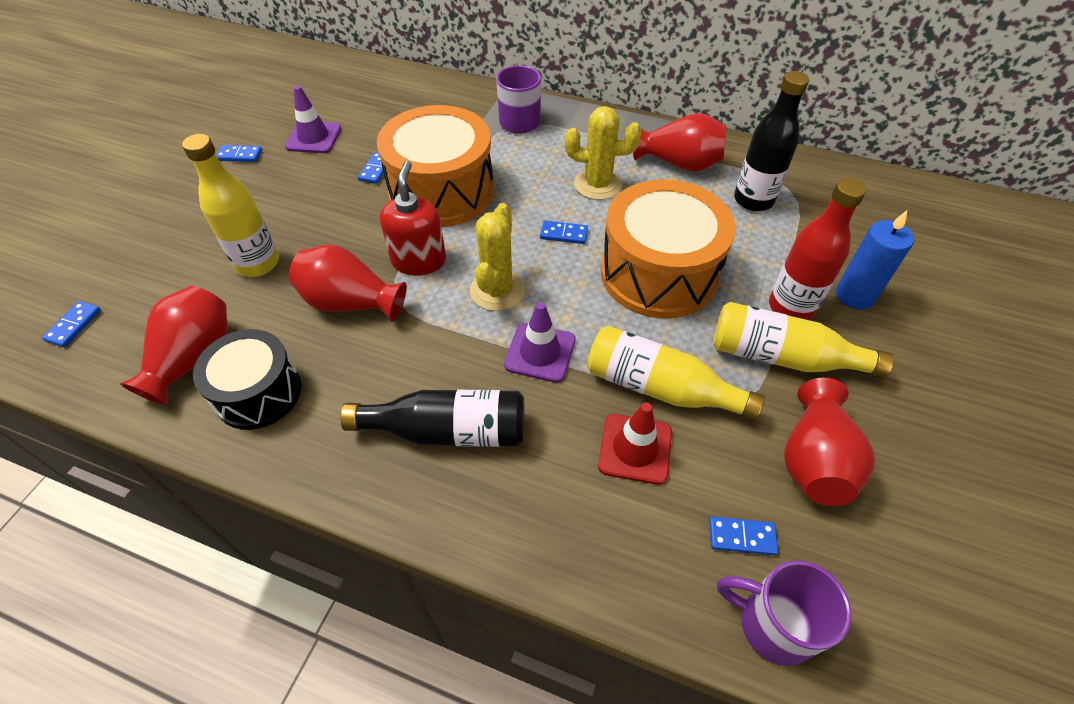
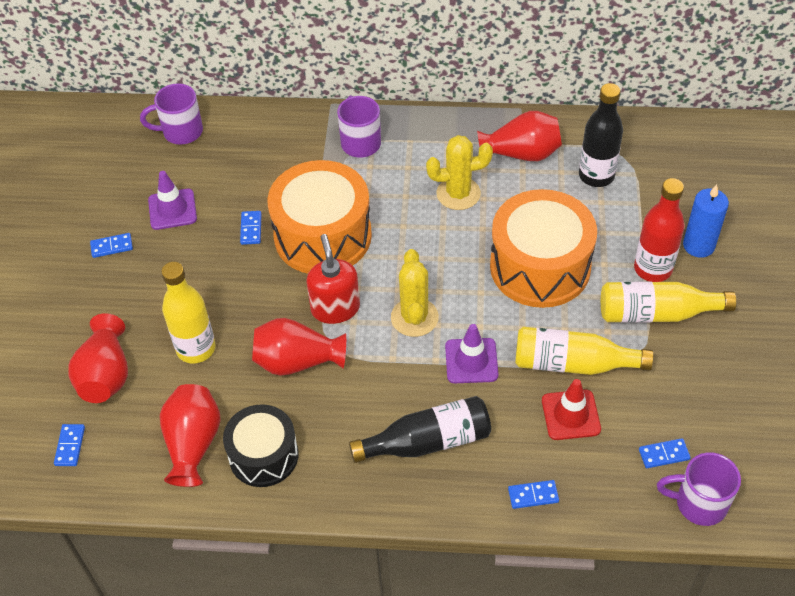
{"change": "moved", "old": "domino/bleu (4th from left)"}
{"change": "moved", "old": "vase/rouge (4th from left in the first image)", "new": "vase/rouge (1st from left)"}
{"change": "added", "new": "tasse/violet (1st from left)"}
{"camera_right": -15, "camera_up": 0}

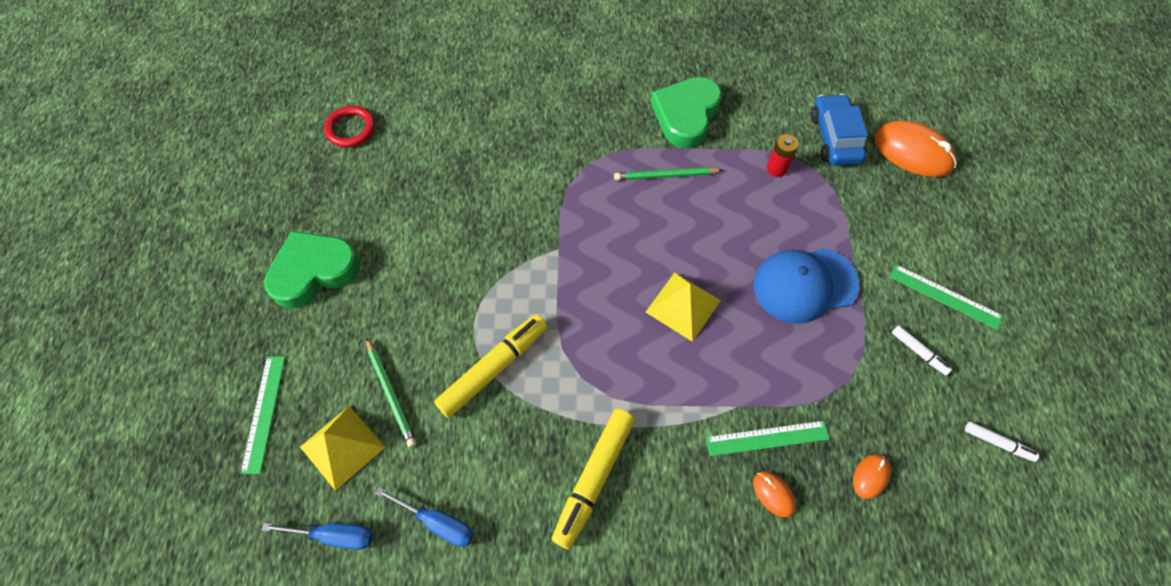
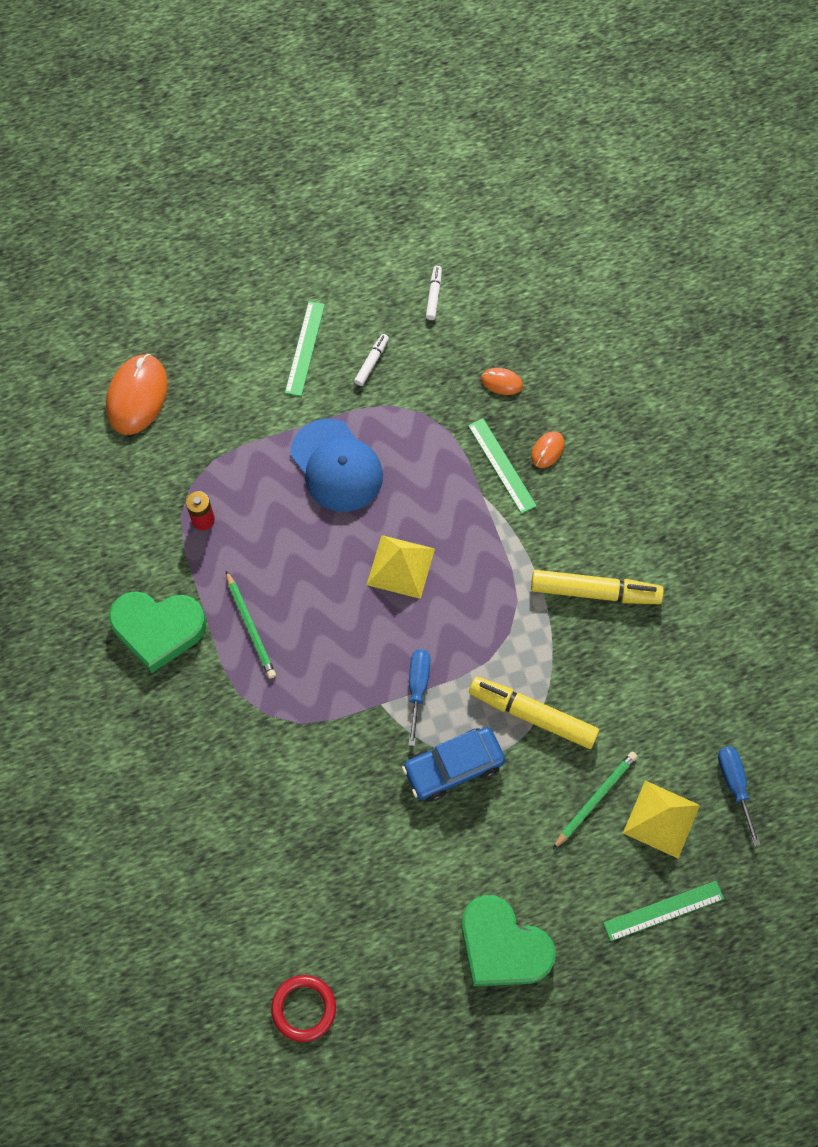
{"change": "moved", "old": "tournevis/bleu (2nd from left in the first image)", "new": "tournevis/bleu (1st from left)"}
{"change": "moved", "old": "voiture/bleu"}
{"camera_right": -110, "camera_up": 5}

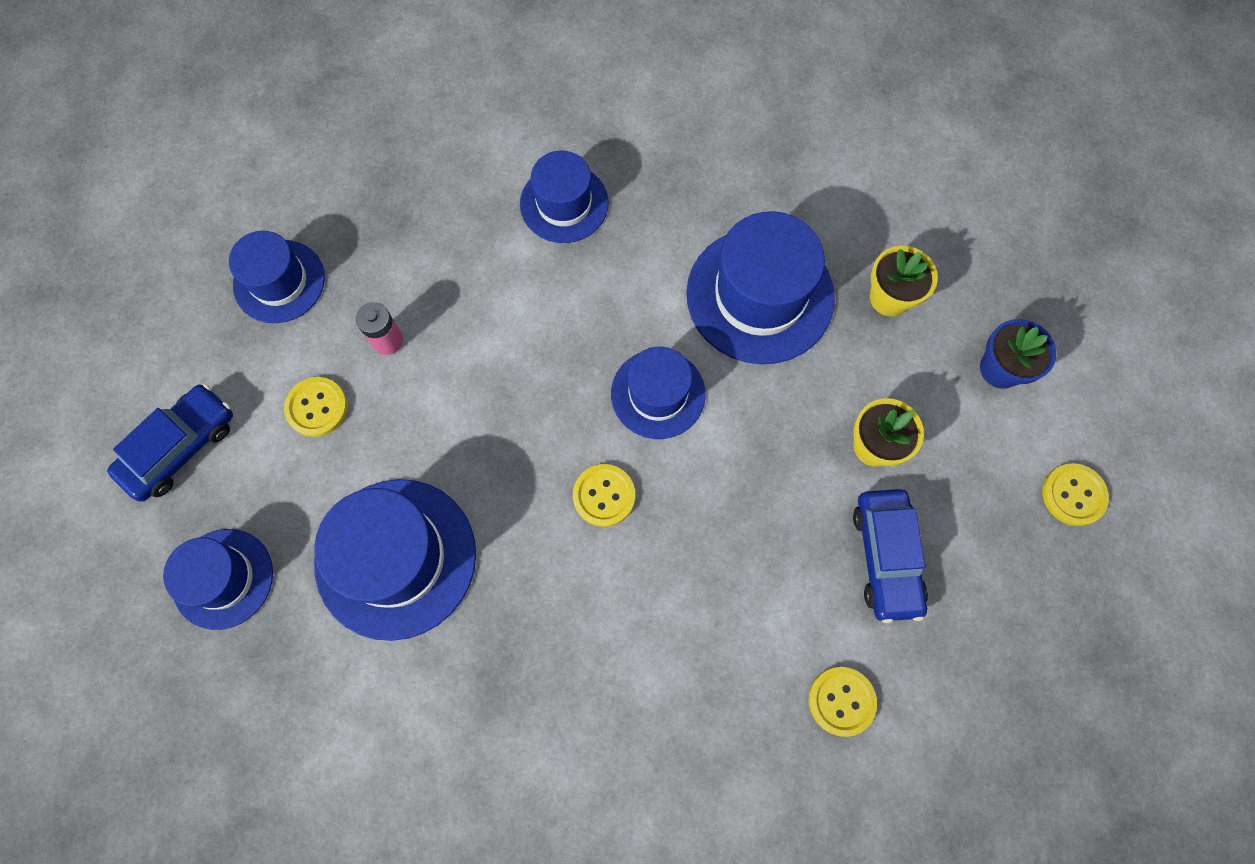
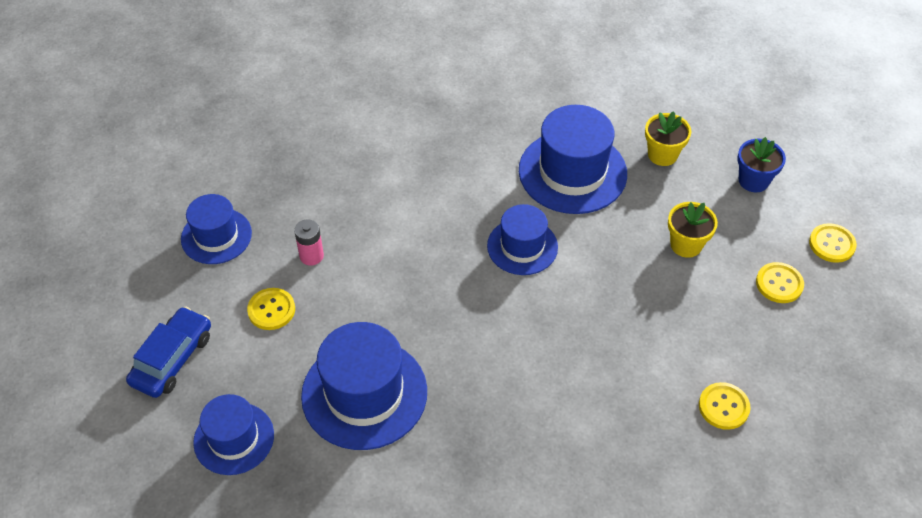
{"change": "removed", "old": "chapeau/bleu (4th from left)"}
{"change": "moved", "old": "bouton/jaune (2nd from left in the first image)", "new": "bouton/jaune (3rd from left)"}
{"change": "removed", "old": "voiture/bleu (2nd from left)"}
{"camera_right": -15, "camera_up": -20}

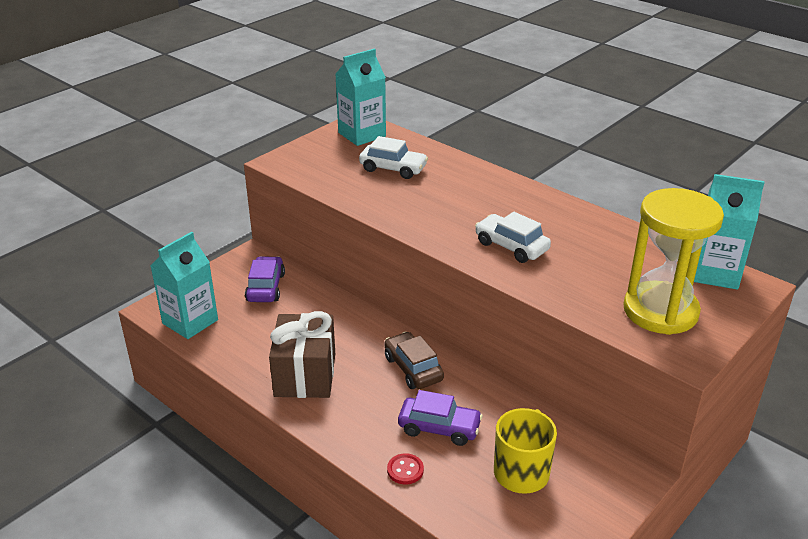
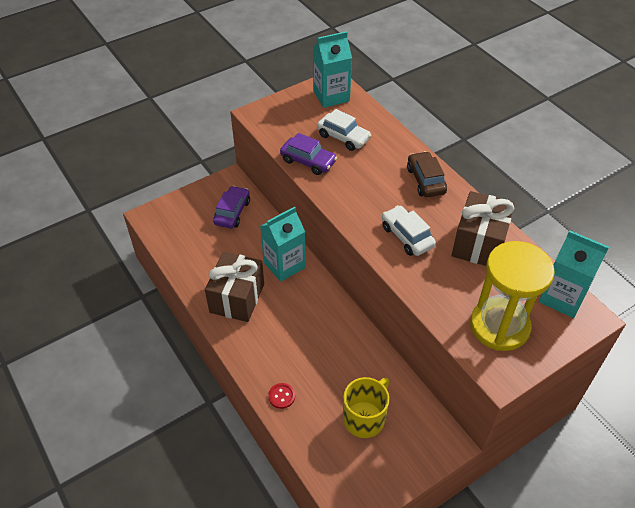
{"change": "moved", "old": "brique de lait/turquoise (1st from left)"}
{"change": "moved", "old": "voiture/marron"}
{"change": "moved", "old": "voiture/violet (2nd from left)"}
{"change": "added", "new": "cadeau/marron (2nd from left)"}
{"camera_right": 15, "camera_up": 15}

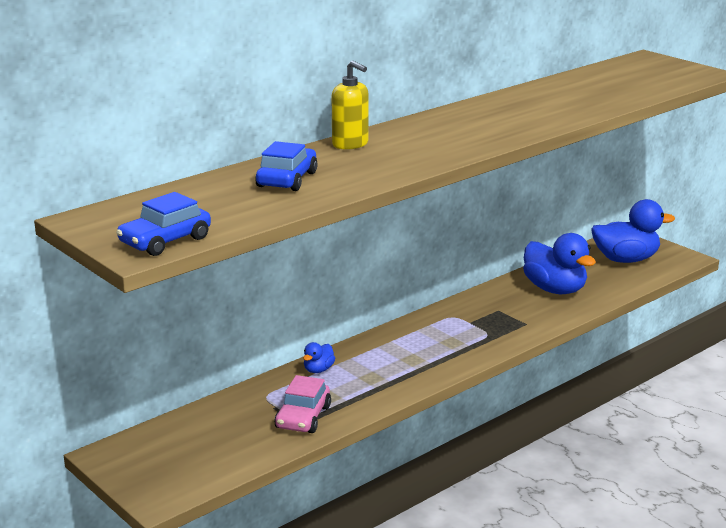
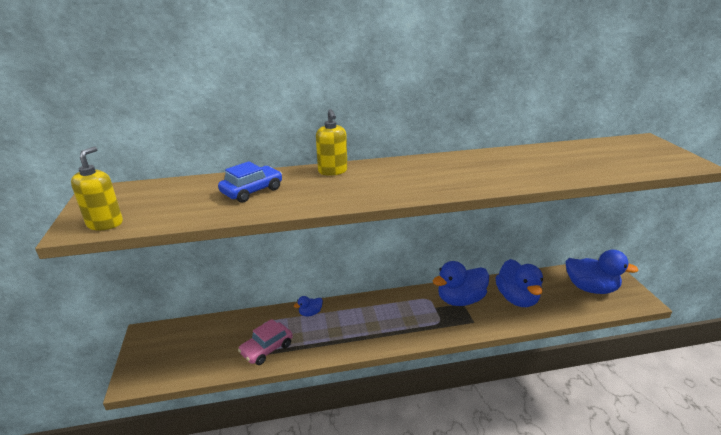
{"change": "replaced", "old": "voiture/bleu (1st from left)", "new": "distributeur de savon/jaune (1st from left)"}
{"change": "added", "new": "canard/bleu (2nd from left)"}
{"camera_right": 30, "camera_up": 5}

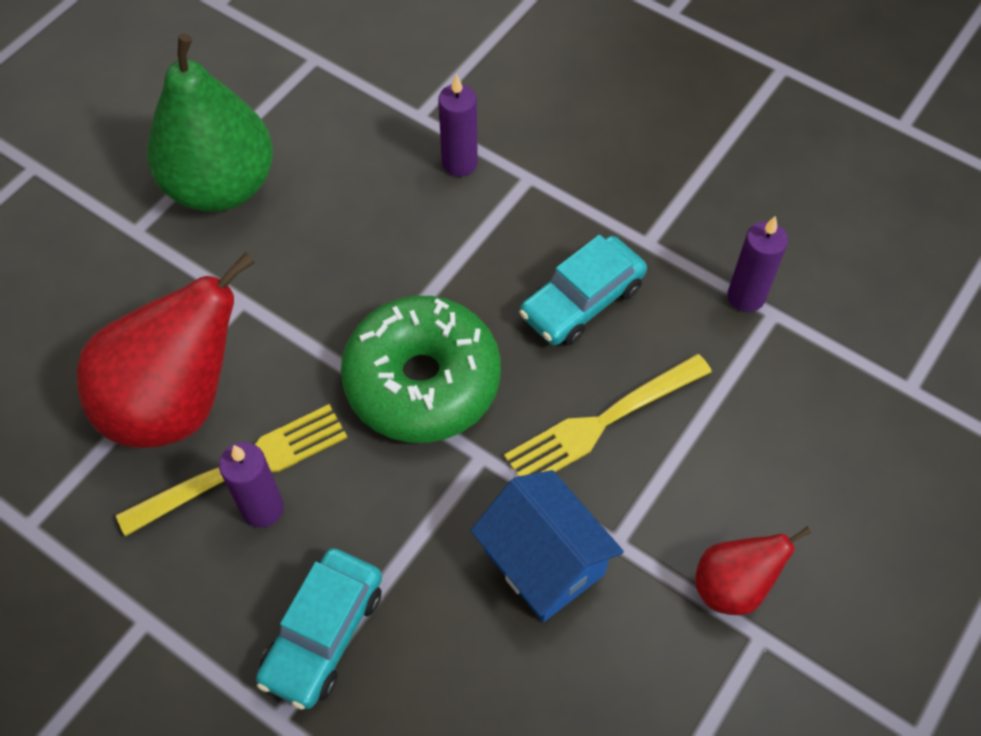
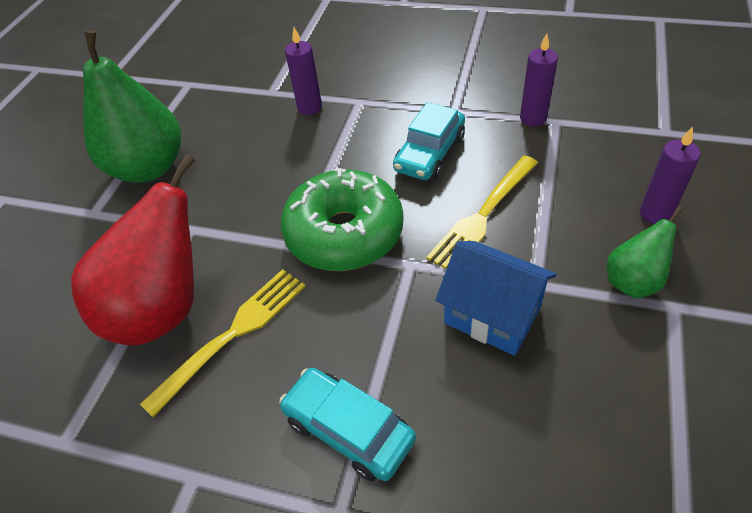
{"change": "moved", "old": "bougie/violet (1st from left in the first image)", "new": "bougie/violet (3rd from left)"}
{"change": "turned", "old": "voiture/turquoise (1st from left)", "degrees": 120}
{"change": "recoloured", "old": "poire/rouge (2nd from left)", "new": "poire/vert (2nd from left)"}
{"camera_right": -15, "camera_up": -10}

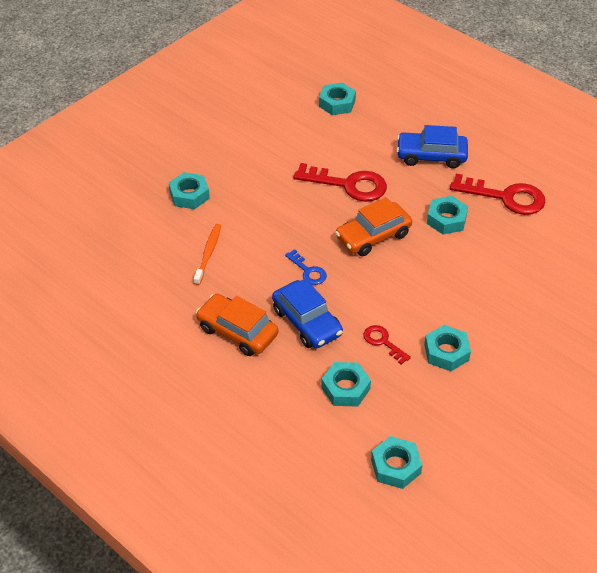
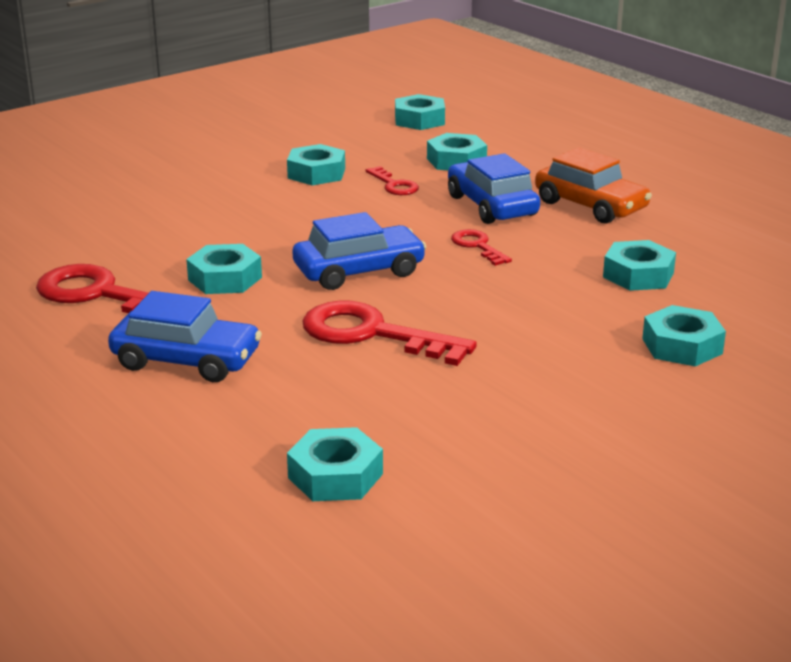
{"change": "replaced", "old": "brosse à dents/orange", "new": "écrou/turquoise (6th from left)"}
{"change": "recoloured", "old": "clé/bleu", "new": "clé/rouge (4th from left)"}
{"change": "recoloured", "old": "voiture/orange (2nd from left)", "new": "voiture/bleu (2nd from left)"}
{"camera_right": -170, "camera_up": -20}

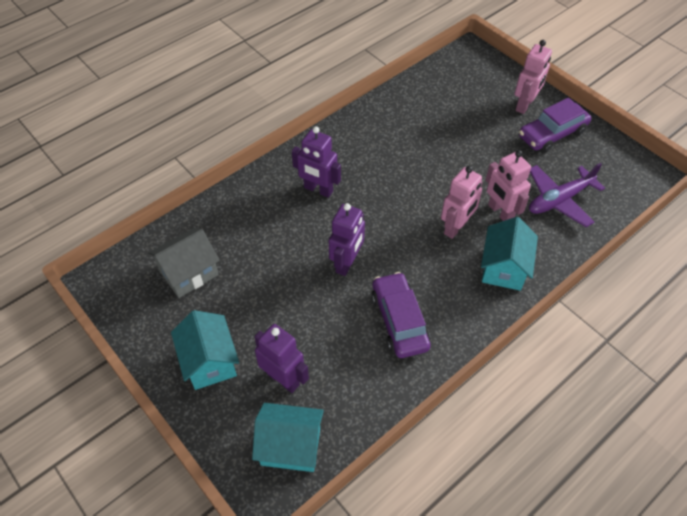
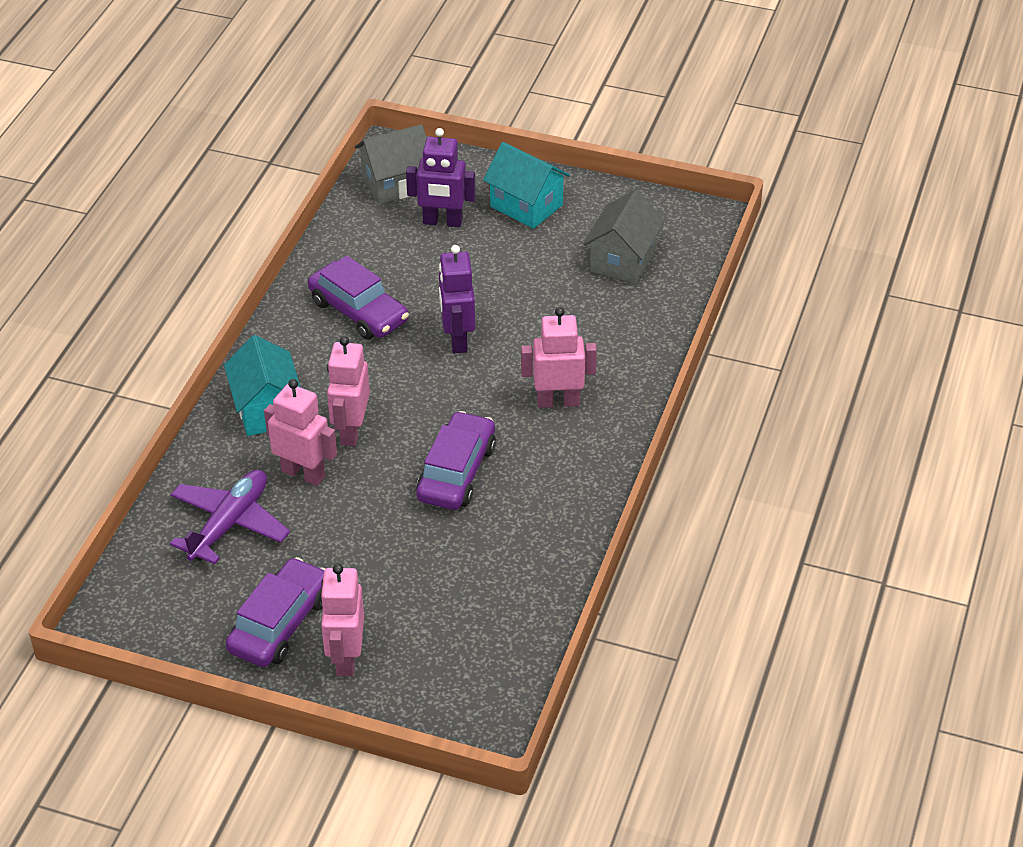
{"change": "recoloured", "old": "maison/turquoise (2nd from left)", "new": "maison/gris (1st from left)"}
{"change": "recoloured", "old": "robot/violet (2nd from left)", "new": "robot/rose (4th from left)"}
{"change": "added", "new": "voiture/violet (3rd from left)"}
{"camera_right": 150, "camera_up": -10}

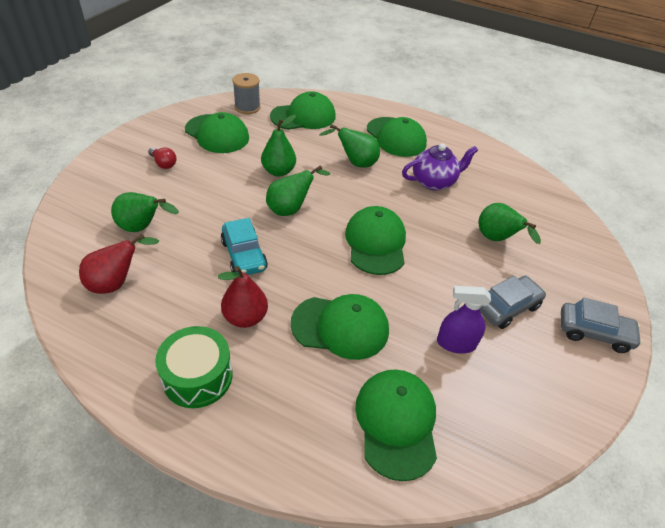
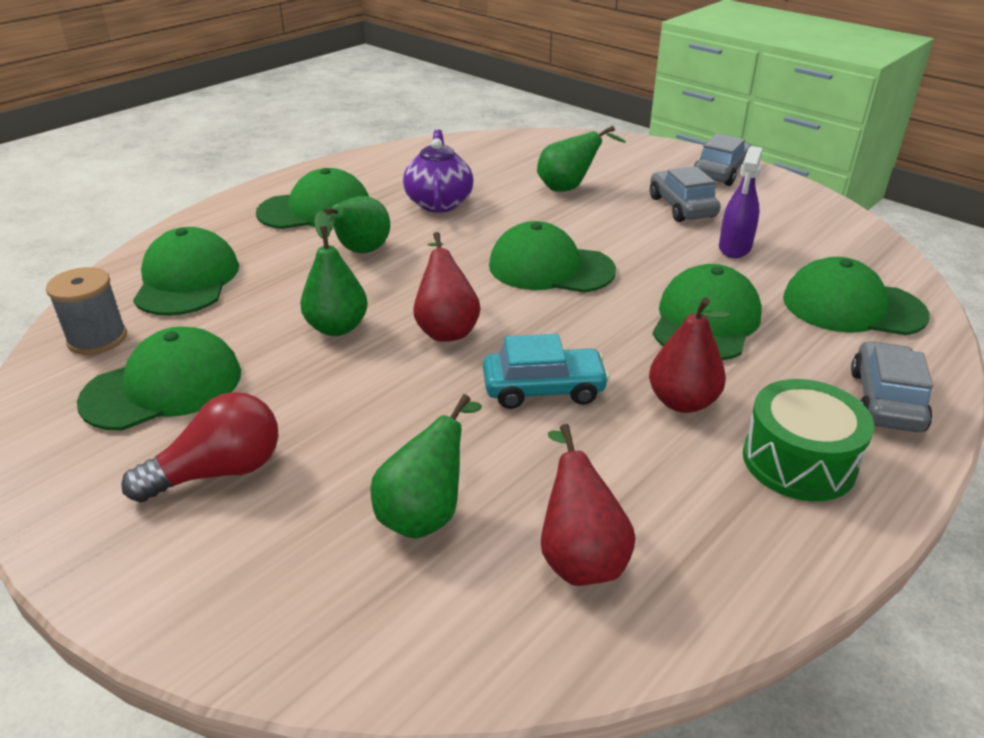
{"change": "resized", "old": "ampoule/rouge", "factor": 1.69}
{"change": "recoloured", "old": "poire/vert (3rd from left)", "new": "poire/rouge (1st from left)"}
{"change": "added", "new": "voiture/gris (3rd from left)"}
{"camera_right": -70, "camera_up": -10}

